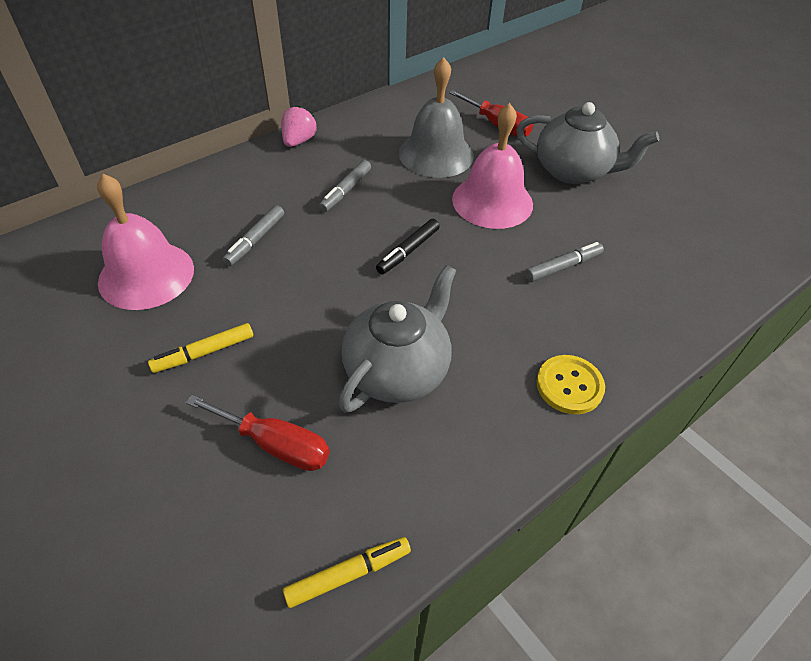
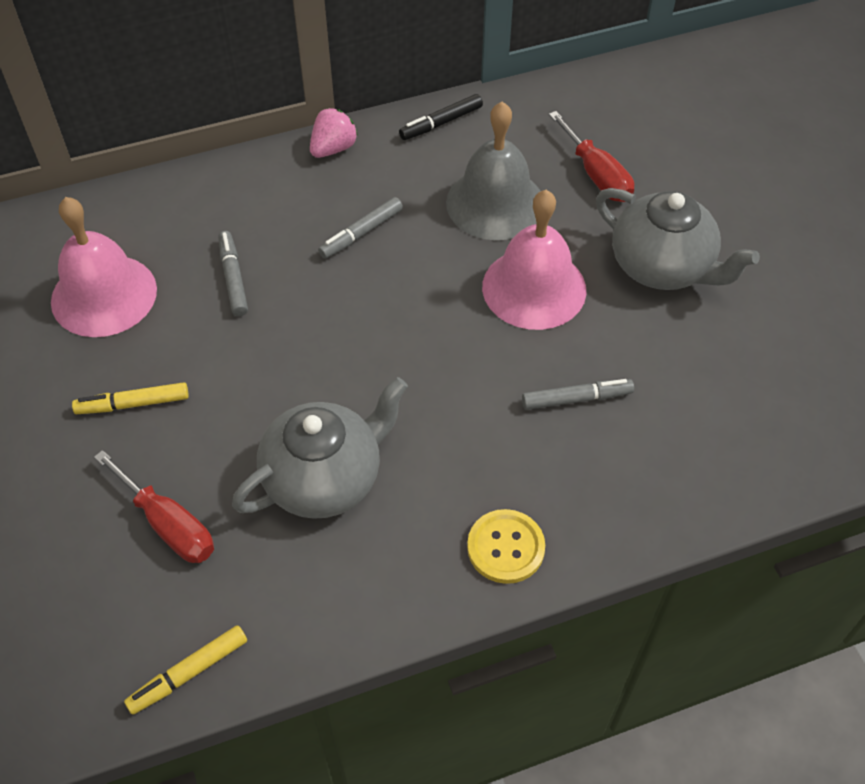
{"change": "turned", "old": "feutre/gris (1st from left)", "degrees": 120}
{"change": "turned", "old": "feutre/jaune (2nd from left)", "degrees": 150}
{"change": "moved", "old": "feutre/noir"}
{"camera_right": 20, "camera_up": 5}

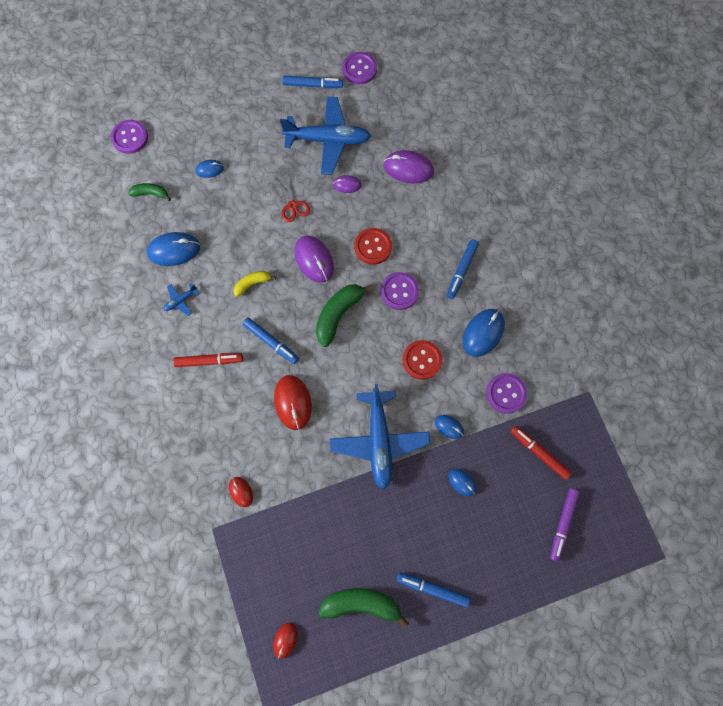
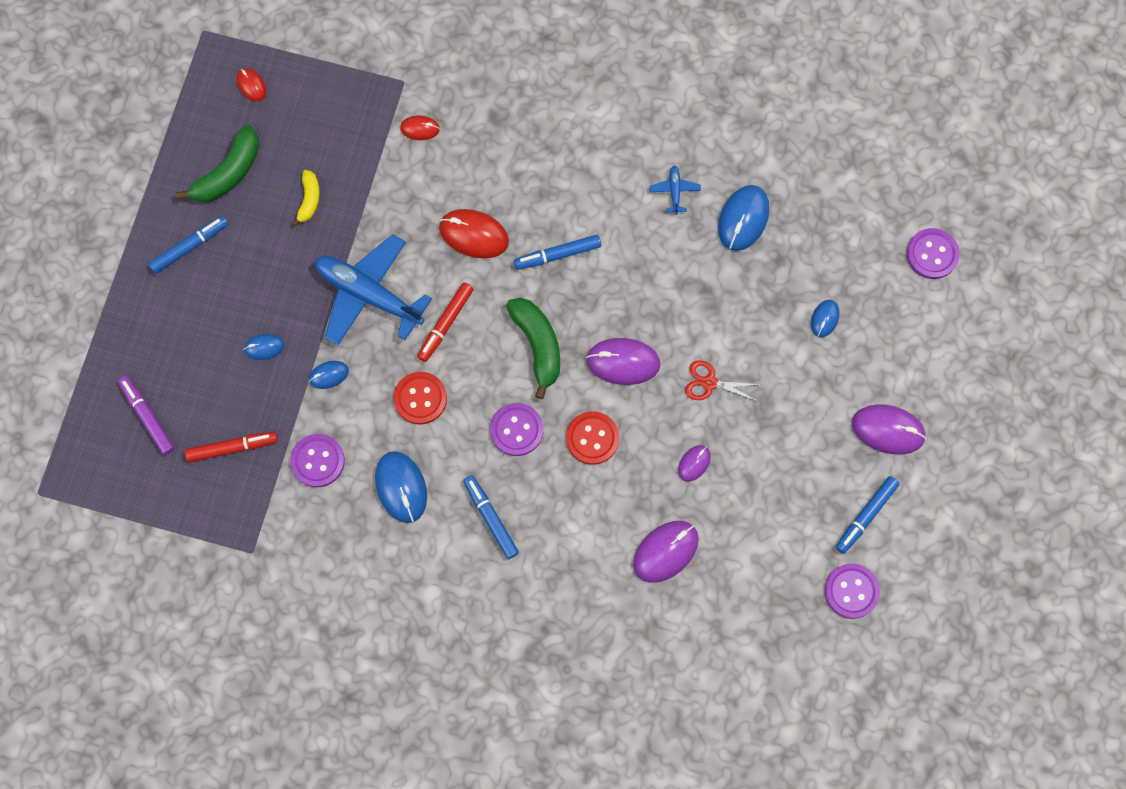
{"change": "removed", "old": "banane/vert (1st from left)"}
{"change": "moved", "old": "feutre/rouge (1st from left in the first image)", "new": "feutre/rouge (2nd from left)"}
{"change": "moved", "old": "banane/jaune"}
{"change": "removed", "old": "avion/bleu (2nd from left)"}
{"change": "added", "new": "souris/violet (4th from left)"}
{"camera_right": 125, "camera_up": 0}

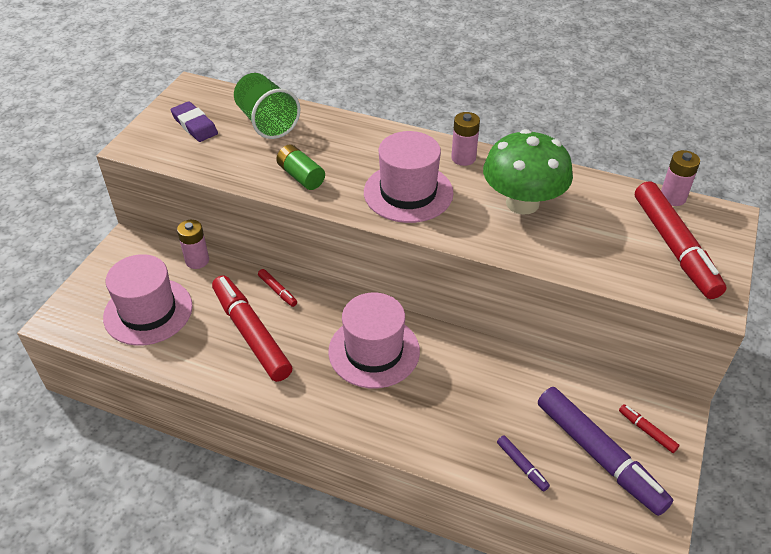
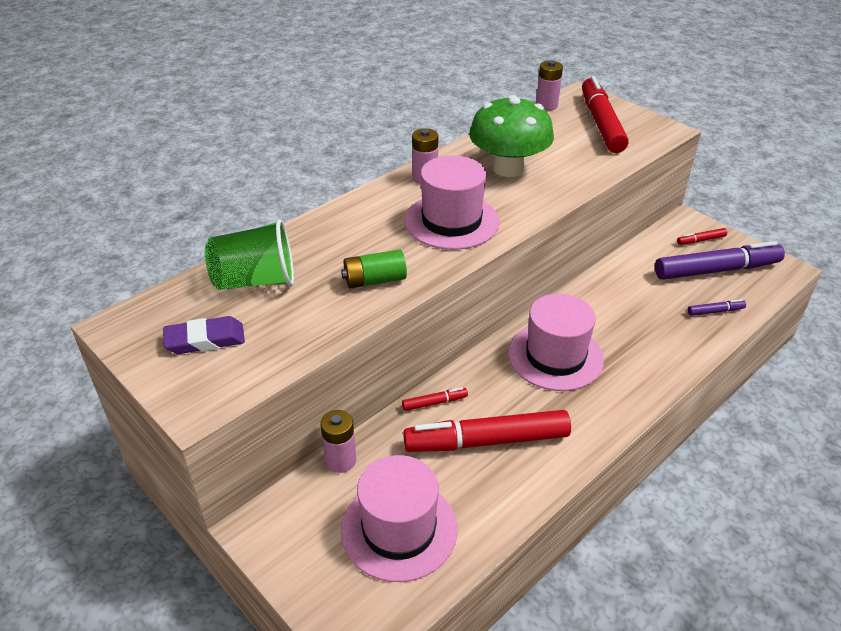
{"change": "turned", "old": "feutre/rouge (4th from left in the first image)", "degrees": -105}
{"camera_right": -65, "camera_up": -5}

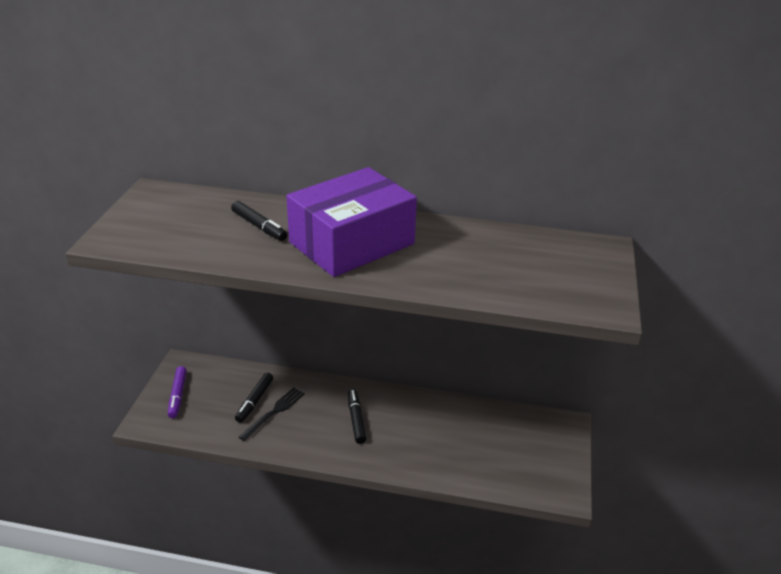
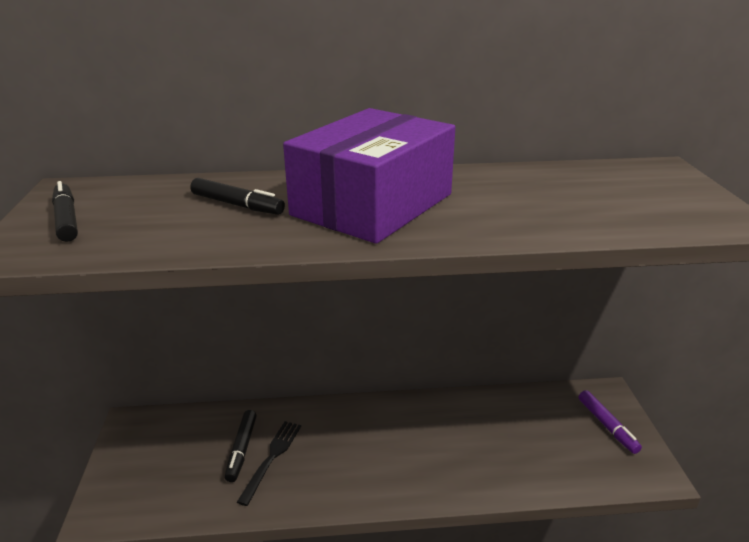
{"change": "moved", "old": "feutre/violet"}
{"change": "moved", "old": "feutre/noir (3rd from left in the first image)", "new": "feutre/noir (1st from left)"}
{"camera_right": -15, "camera_up": -5}

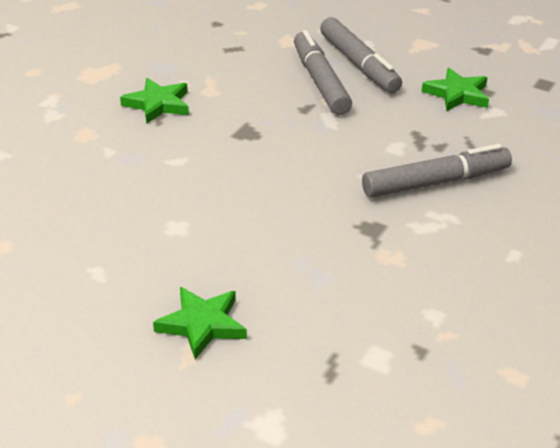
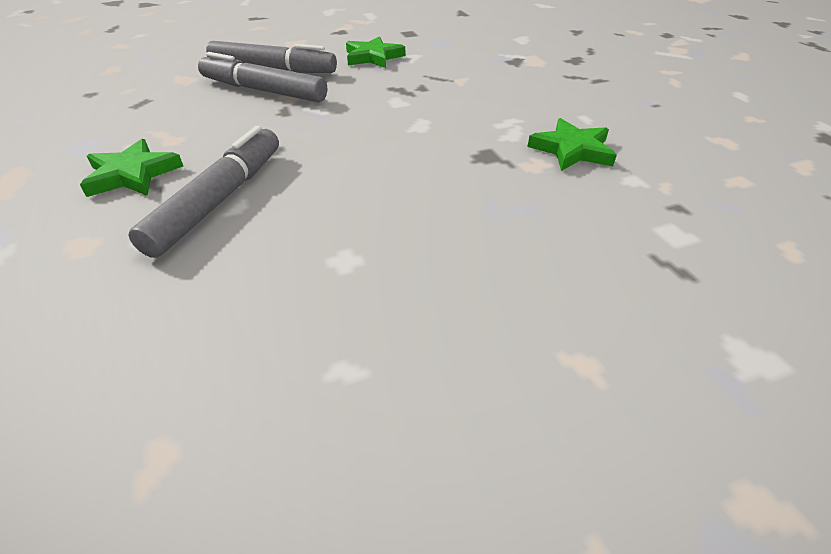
{"change": "moved", "old": "étoile/vert (2nd from left in the first image)", "new": "étoile/vert (3rd from left)"}
{"change": "moved", "old": "feutre/gris (3rd from left in the first image)", "new": "feutre/gris (1st from left)"}
{"camera_right": -50, "camera_up": 5}

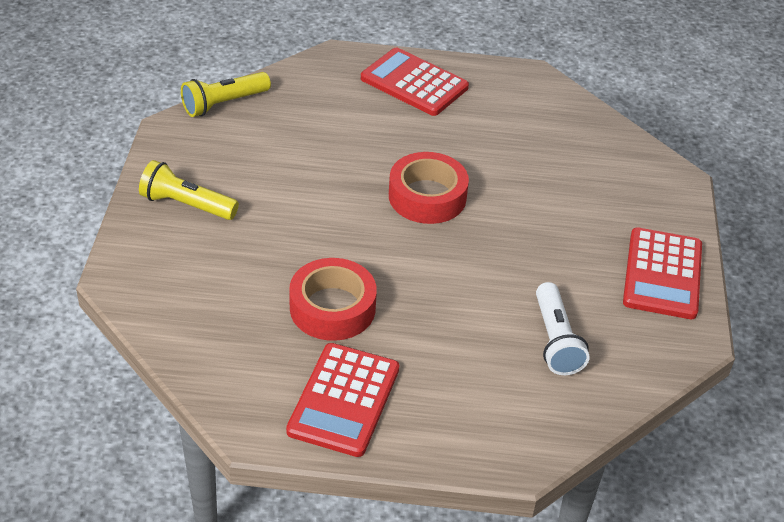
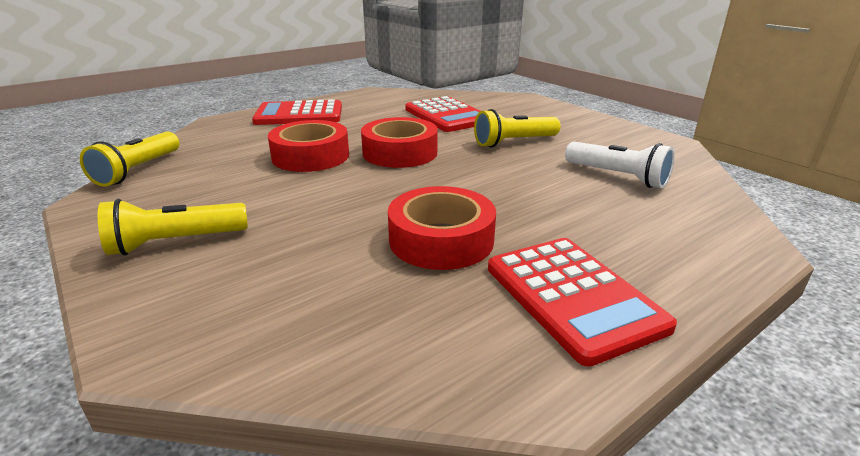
{"change": "moved", "old": "calculatrice/rouge (3rd from left in the first image)", "new": "calculatrice/rouge (2nd from left)"}
{"change": "added", "new": "ruban adhésif/rouge (1st from left)"}
{"change": "added", "new": "lampe de poche/jaune (3rd from left)"}
{"camera_right": -40, "camera_up": -15}

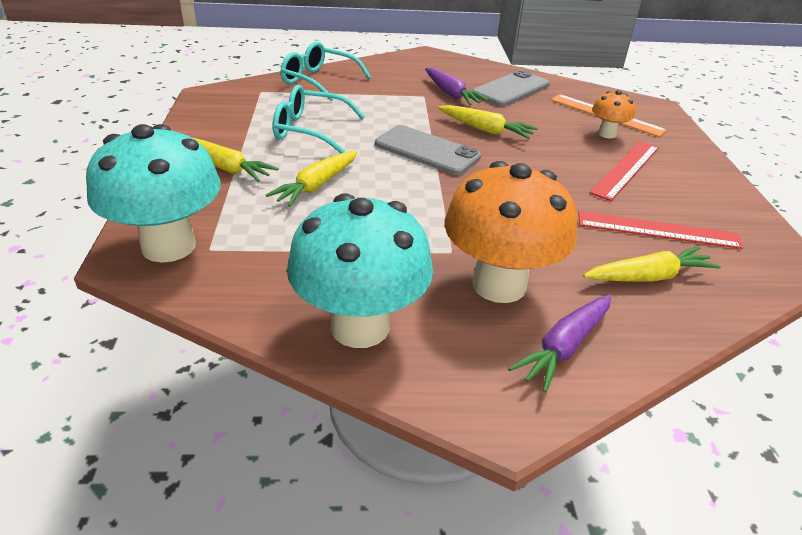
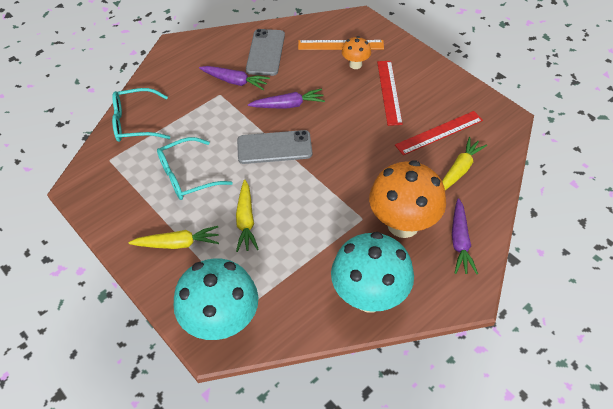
{"change": "recoloured", "old": "carotte/jaune (3rd from left)", "new": "carotte/violet (2nd from left)"}
{"camera_right": -35, "camera_up": 15}

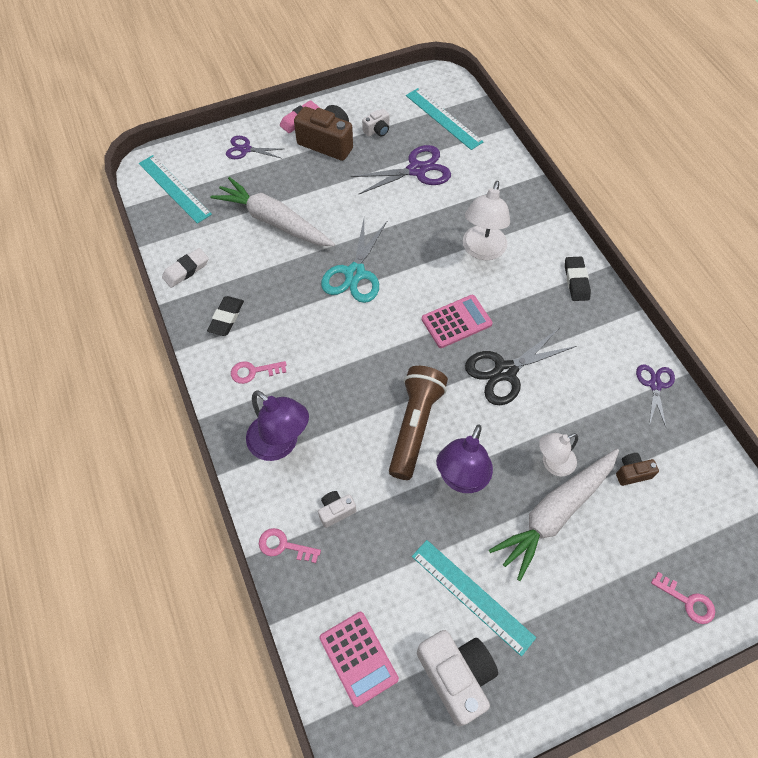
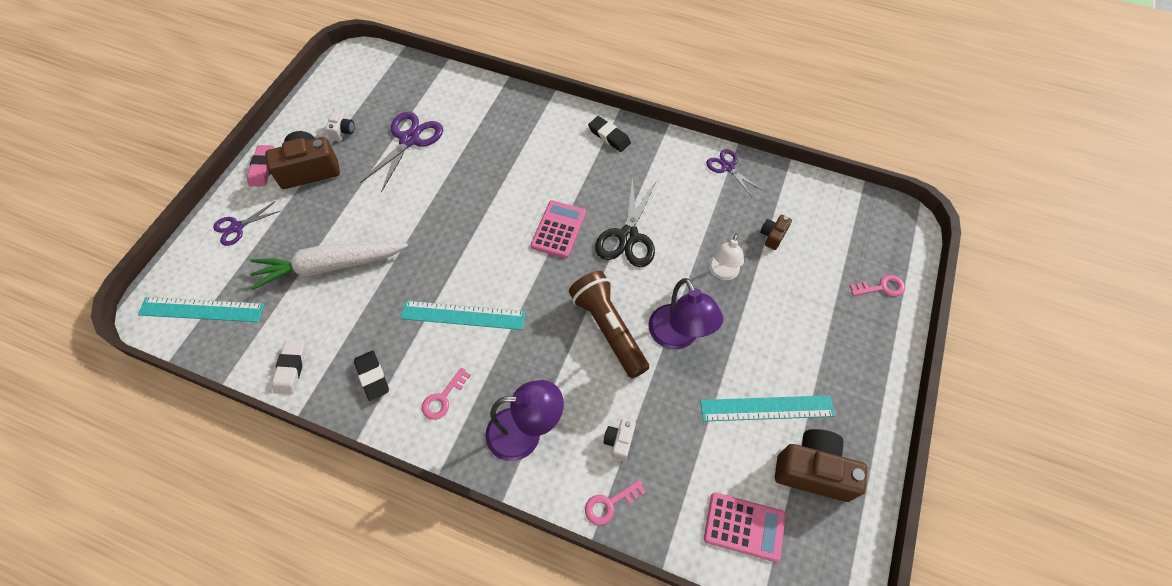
{"change": "removed", "old": "ciseaux/turquoise"}
{"change": "moved", "old": "règle/turquoise (2nd from left)"}
{"change": "recoloured", "old": "appareil photo/blanc (3rd from left)", "new": "appareil photo/marron (3rd from left)"}
{"change": "removed", "old": "lampe/blanc (1st from left)"}
{"change": "removed", "old": "carotte/blanc (2nd from left)"}
{"camera_right": -45, "camera_up": 0}

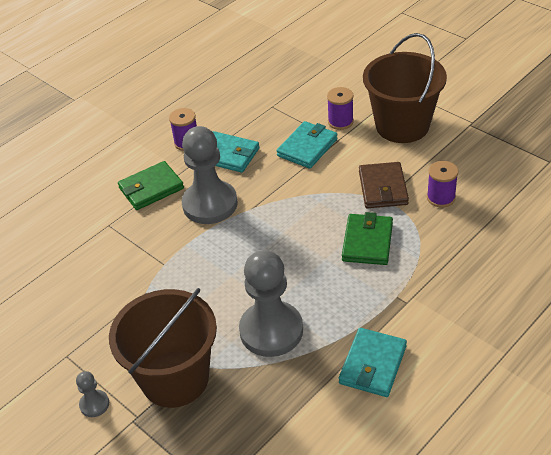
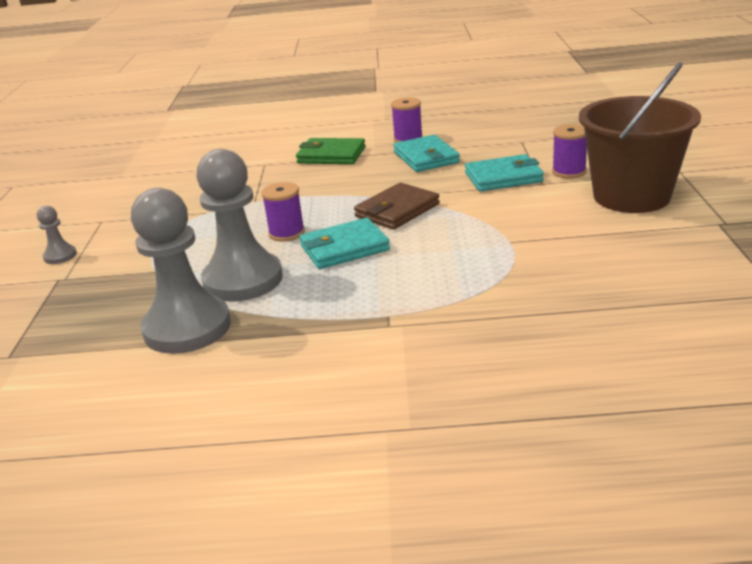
{"change": "removed", "old": "seau/marron (1st from left)"}
{"change": "moved", "old": "pion/gris (2nd from left)"}
{"change": "moved", "old": "portefeuille/turquoise (3rd from left in the first image)", "new": "portefeuille/turquoise (1st from left)"}
{"change": "removed", "old": "portefeuille/vert (2nd from left)"}
{"change": "moved", "old": "portefeuille/marron"}
{"change": "moved", "old": "bobine/violet (3rd from left in the first image)", "new": "bobine/violet (1st from left)"}
{"camera_right": 45, "camera_up": -15}

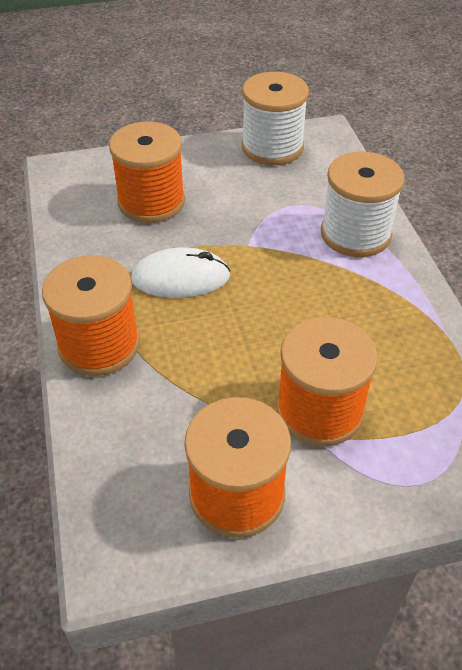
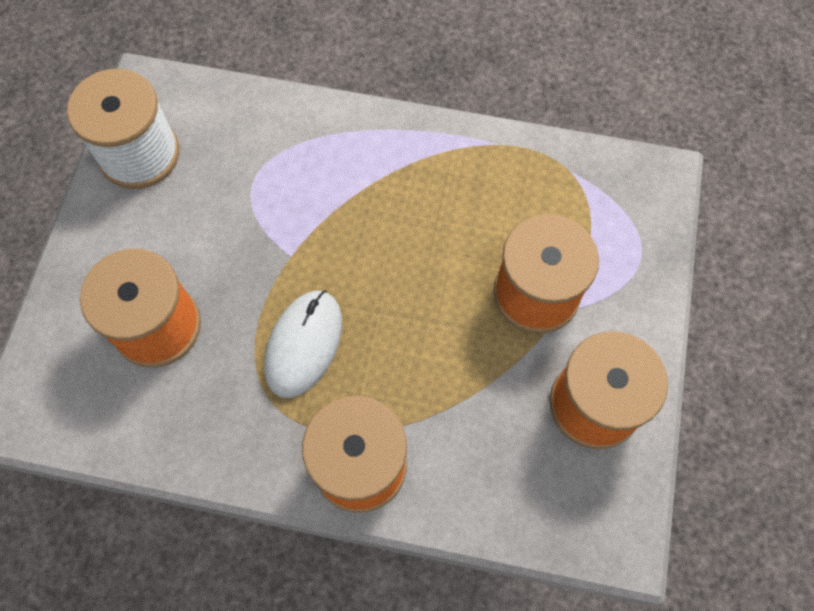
{"change": "removed", "old": "bobine/blanc (2nd from left)"}
{"camera_right": -65, "camera_up": 20}

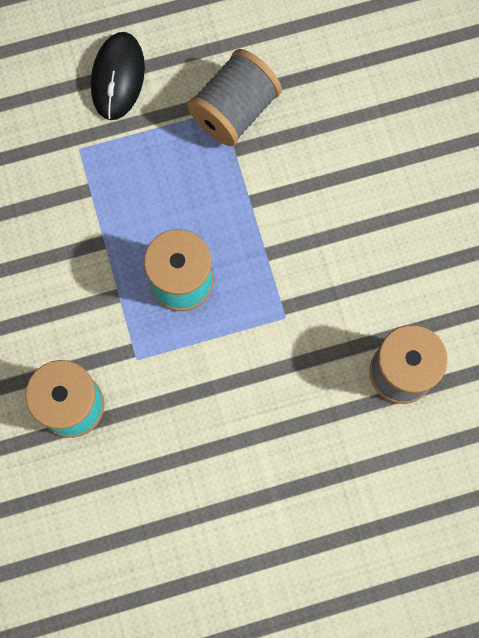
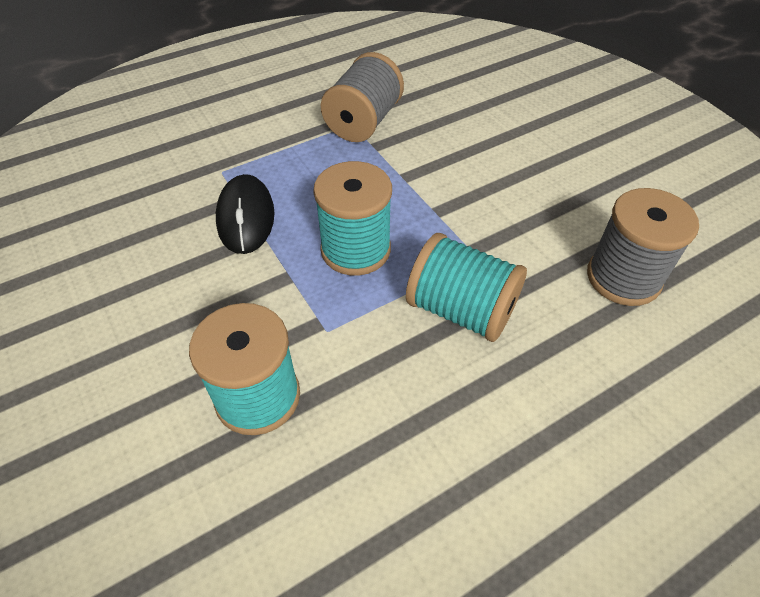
{"change": "moved", "old": "souris/noir"}
{"change": "added", "new": "bobine/turquoise (3rd from left)"}
{"camera_right": -15, "camera_up": -25}

